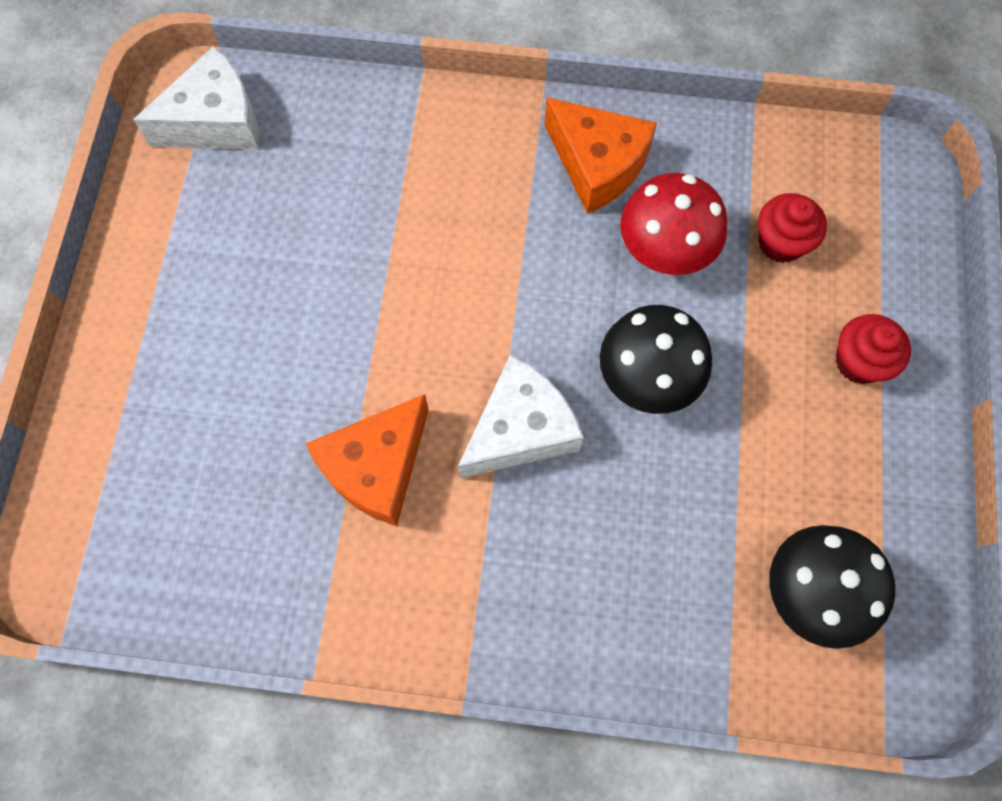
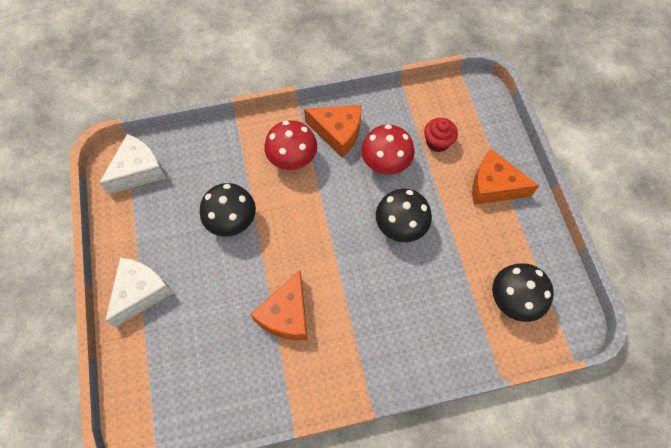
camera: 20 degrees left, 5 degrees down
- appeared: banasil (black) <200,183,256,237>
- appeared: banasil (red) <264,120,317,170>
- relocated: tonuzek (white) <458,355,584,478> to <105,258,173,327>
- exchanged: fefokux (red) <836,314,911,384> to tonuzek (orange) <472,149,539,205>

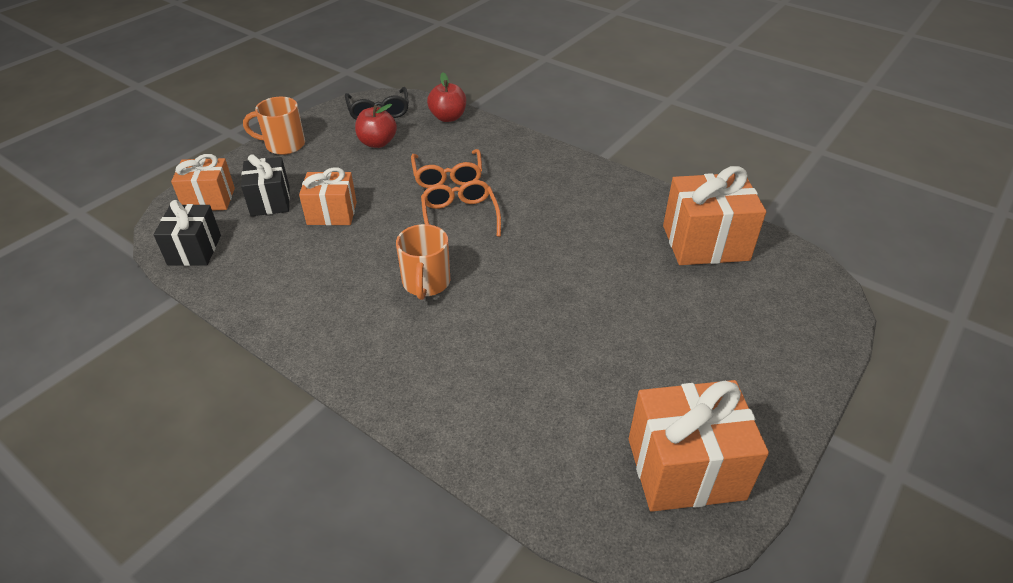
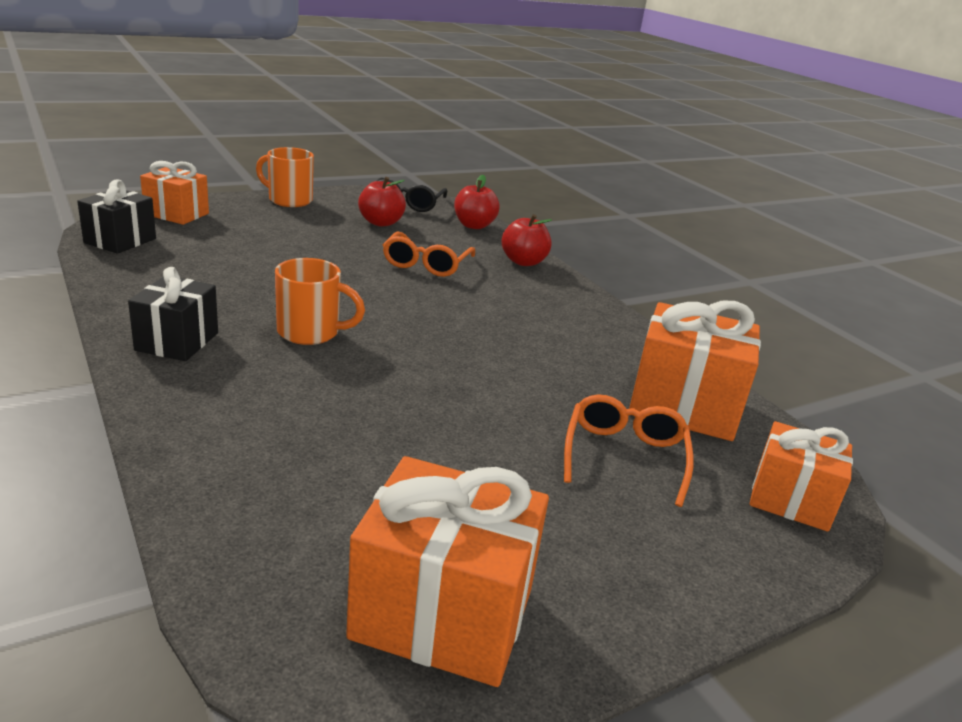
camera: 20 degrees right, 15 degrees down
- appeared: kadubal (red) <501,214,552,266>
- relocated: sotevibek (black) <241,154,290,216> to <128,267,218,361>
- relocated: sotevibek (orange) <299,167,357,225> to <750,421,853,532>
- relocated: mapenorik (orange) <421,180,501,237> to <564,394,694,507>
- spun: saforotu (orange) <396,224,450,300> = <275,258,365,345> 105 degrees counterclockwise

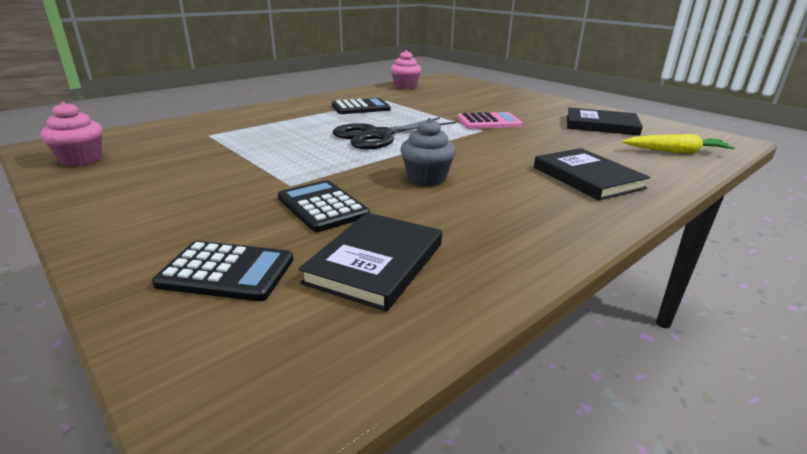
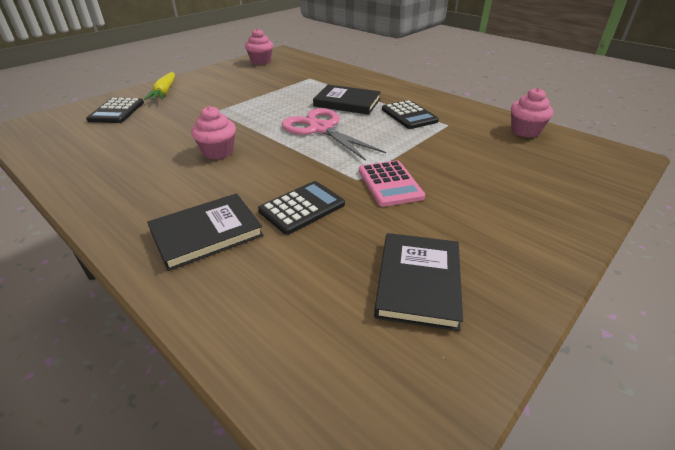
camera: 85 degrees right, 10 degrees up
- relocated: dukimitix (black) <278,180,370,232> to <258,181,345,235>
- relocated: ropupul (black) <299,212,442,311> to <313,85,381,115>
- relocated: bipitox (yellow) <622,134,735,154> to <144,72,175,100>
- colour: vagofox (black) <333,117,456,149> to vagofox (pink) <282,108,386,161>
- colour: fefokux (grey) <400,118,456,186> to fefokux (pink) <191,106,236,159>

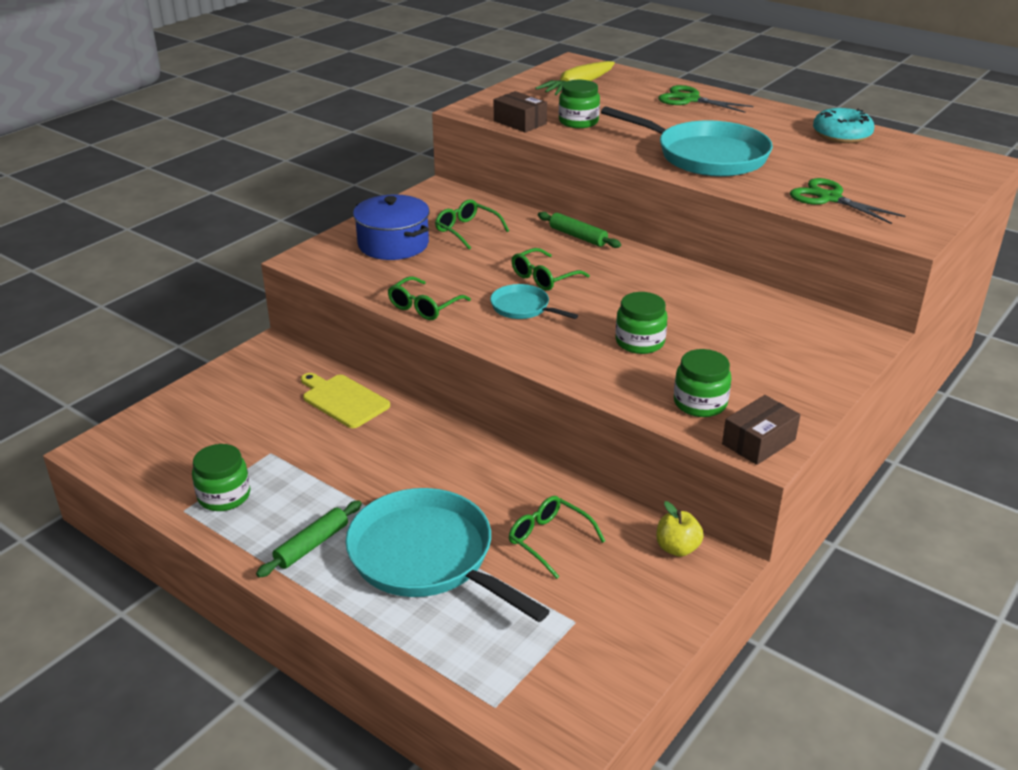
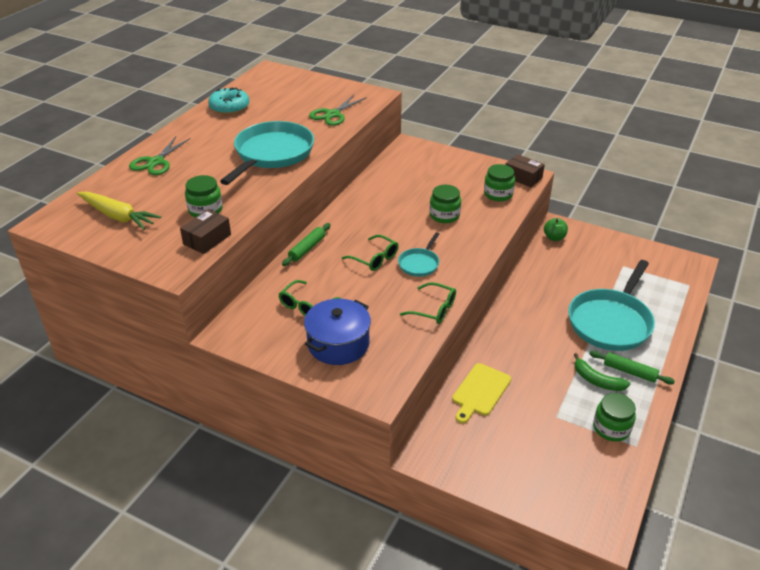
camera: 100 degrees left, 5 degrees up
- missing: mapenorik (green) <509,496,605,579>
- appeared: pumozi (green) <574,353,630,391>
- colour: kadubal (yellow) <656,501,704,557> to kadubal (green) <544,218,568,241>

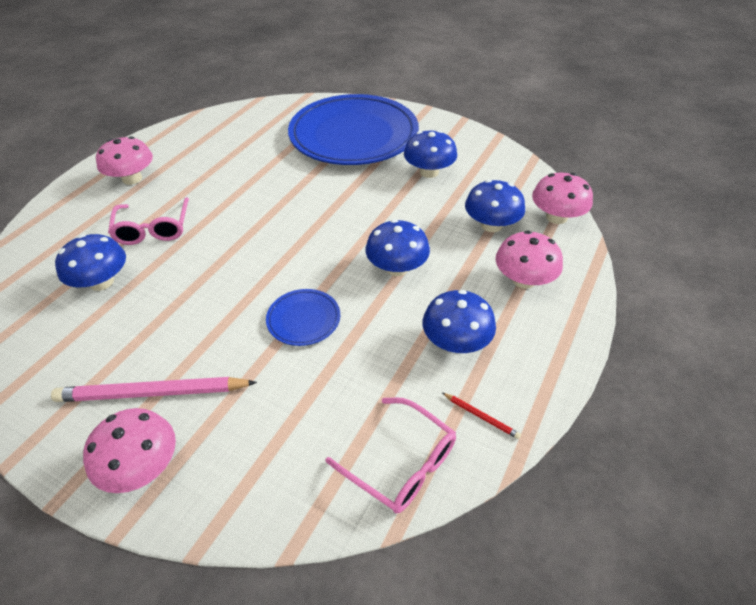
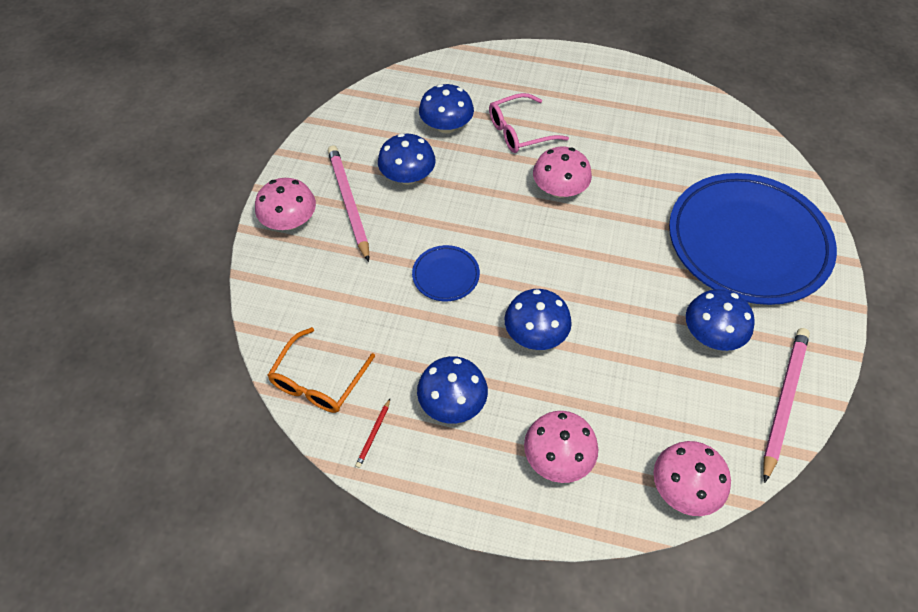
camera: 75 degrees right, 10 degrees up
- appeared: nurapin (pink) <763,328,810,483>
- relocated: banasil (pink) <96,136,153,185> to <533,147,592,198>
- relocated: banasil (blue) <465,179,525,232> to <378,133,436,185>
- colour: mapenorik (pink) <326,397,456,514> to mapenorik (orange) <268,327,375,413>

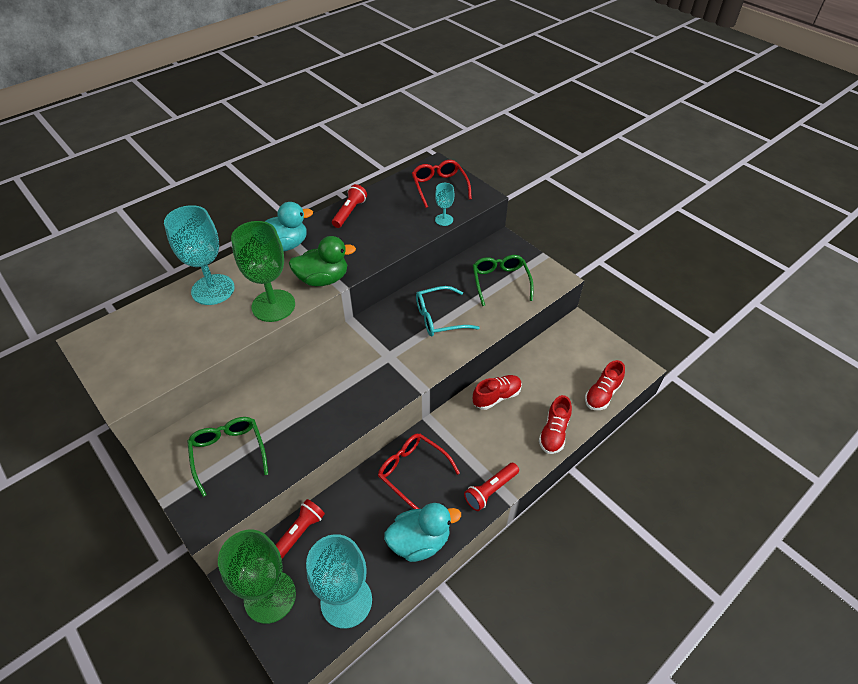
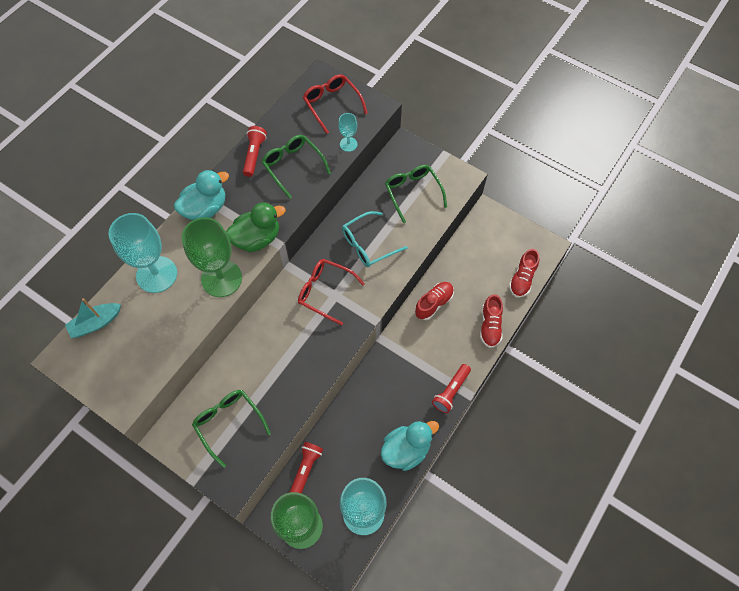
camera: 15 degrees left, 15 degrees up
- appeared: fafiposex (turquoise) <65,298,121,338>
- appeared: mapenorik (green) <262,135,331,199>
- relocated: mapenorik (red) <378,433,460,509> to <298,259,365,325>

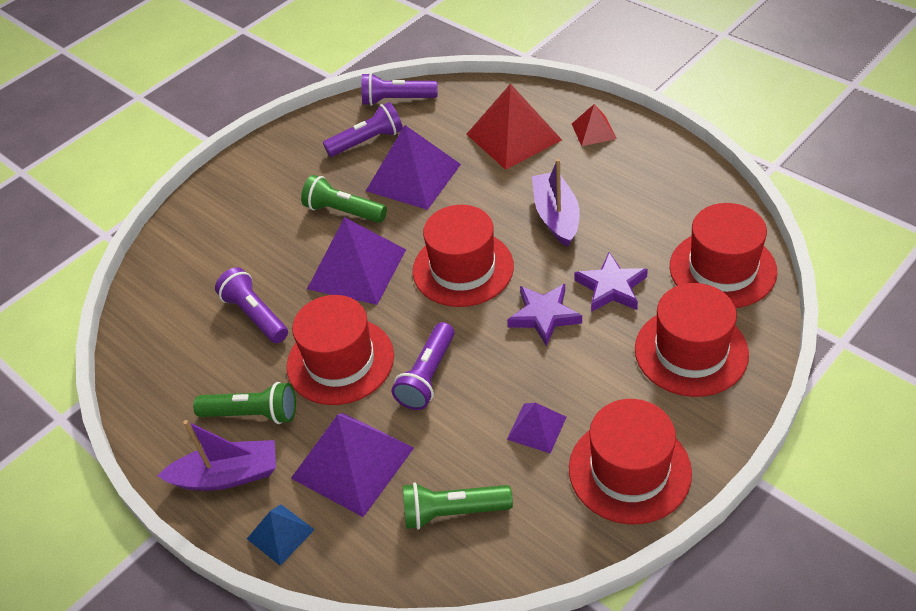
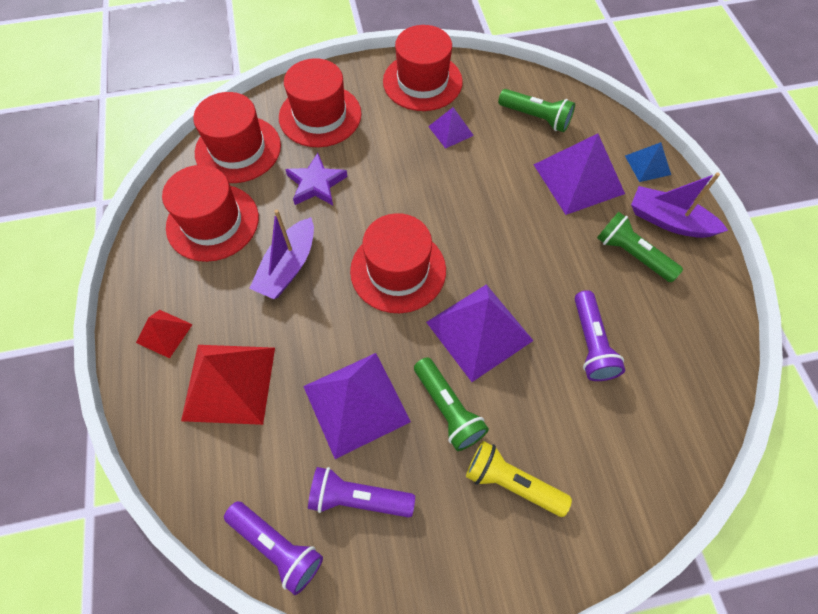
camera: 150 degrees left, 15 degrees up
- missing: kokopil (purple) <392,322,454,410>
- missing: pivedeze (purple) <507,284,582,347>
- appeared: kokopil (yellow) <466,441,572,517>
- relocated: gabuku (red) <287,295,394,405> to <162,165,259,262>

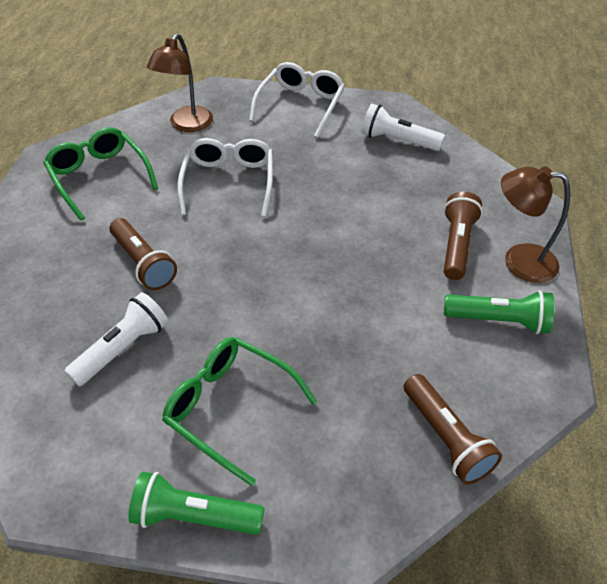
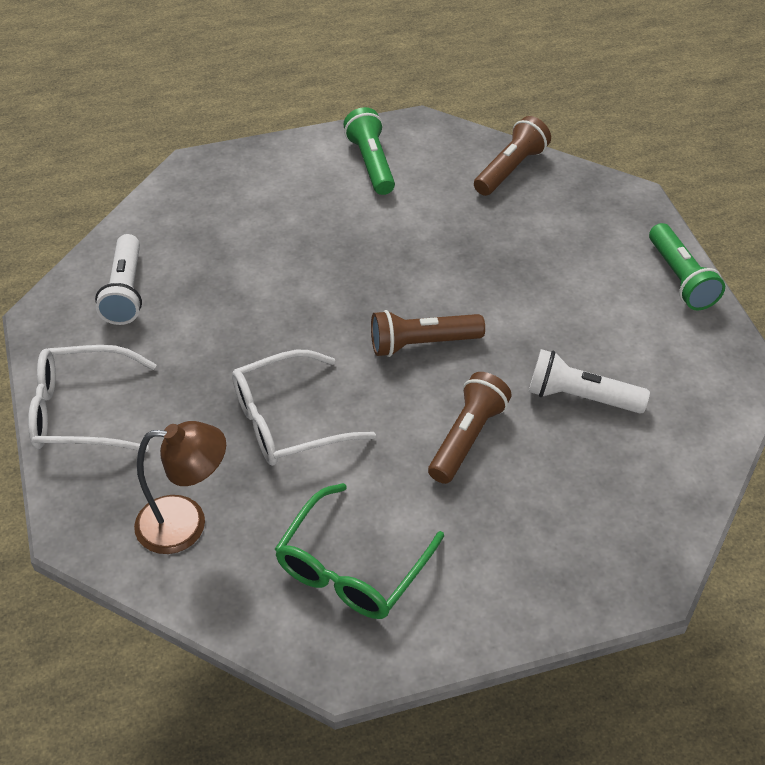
camera: 115 degrees left, 0 degrees up
- missing: mapenorik (green) <162,337,317,486>
- missing: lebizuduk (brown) <501,166,570,283>
- relocated: kokopil (brown) <444,192,483,280> to <371,310,485,357>

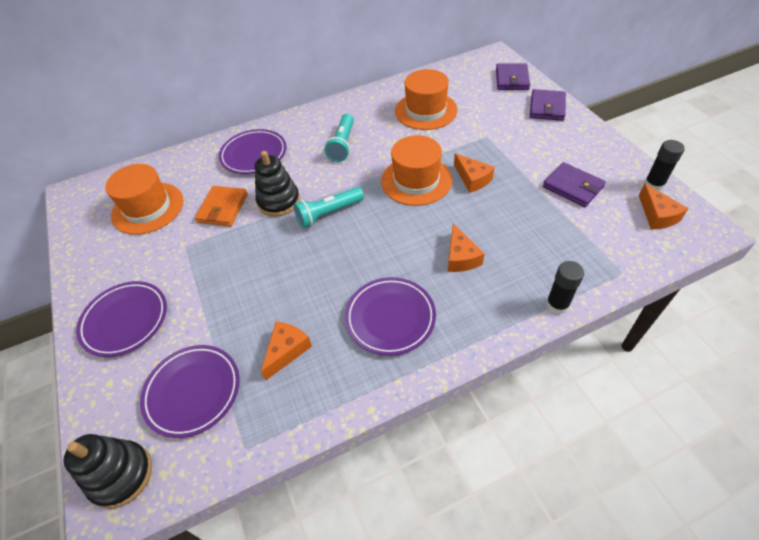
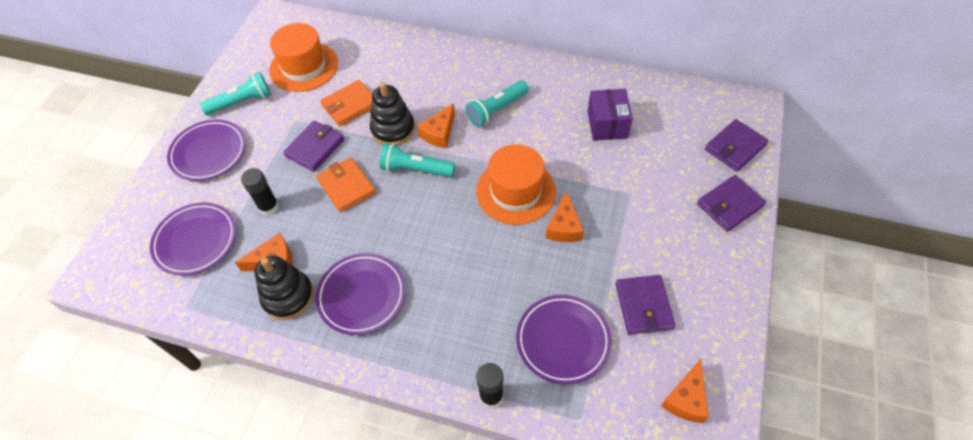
camera: 40 degrees right, 5 degrees up
- appeared: kokopil (turquoise) <200,72,271,115>
- appeared: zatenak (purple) <283,121,344,172>
- appeared: zatenak (orange) <316,157,376,212>
- relocated: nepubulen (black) <63,434,152,509> to <254,256,314,320>
- relocated: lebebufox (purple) <219,129,286,174> to <516,295,612,385>
- relocated: tonuzek (orange) <448,223,484,272> to <417,103,455,148>
- relocated: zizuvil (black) <644,140,685,191> to <241,168,279,216>
- exchanged: gabuku (orange) <395,69,458,130> to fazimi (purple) <587,89,633,141>

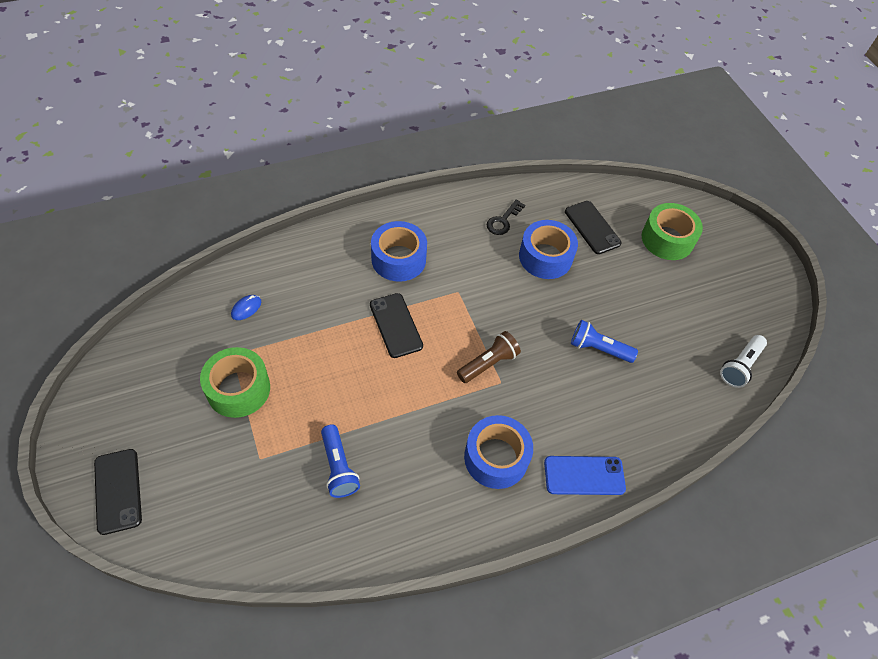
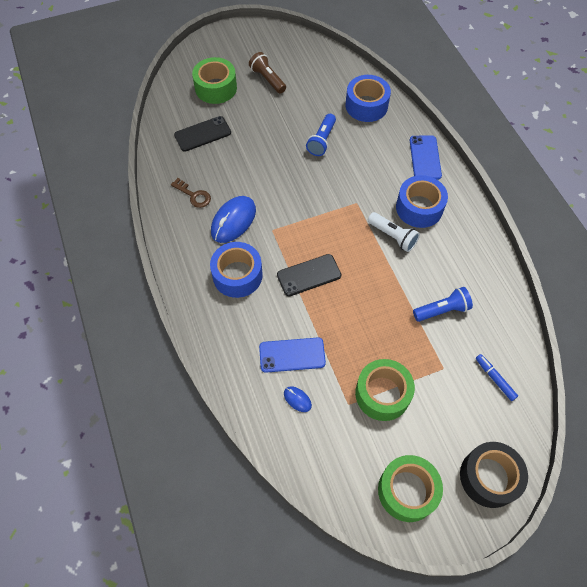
camera: 85 degrees left, 5 degrees up
- appeared: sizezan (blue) <211,196,256,243>
- appeared: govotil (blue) <259,338,326,373>
- appeared: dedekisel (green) <378,455,443,522>
- appeared: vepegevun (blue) <476,354,518,401>
- relocated: kokopil (brown) <457,331,521,383> to <249,52,286,94>
- relocated: dedekisel (blue) <519,220,578,279> to <345,75,391,122>
- relocated: kokopil (white) <720,335,767,388> to <368,212,420,252>
- exchanged: govotil (black) <94,449,142,535> to dedekisel (black) <460,442,528,508>
- colour: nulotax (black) <486,200,525,235> to nulotax (brown) <171,178,211,208>

